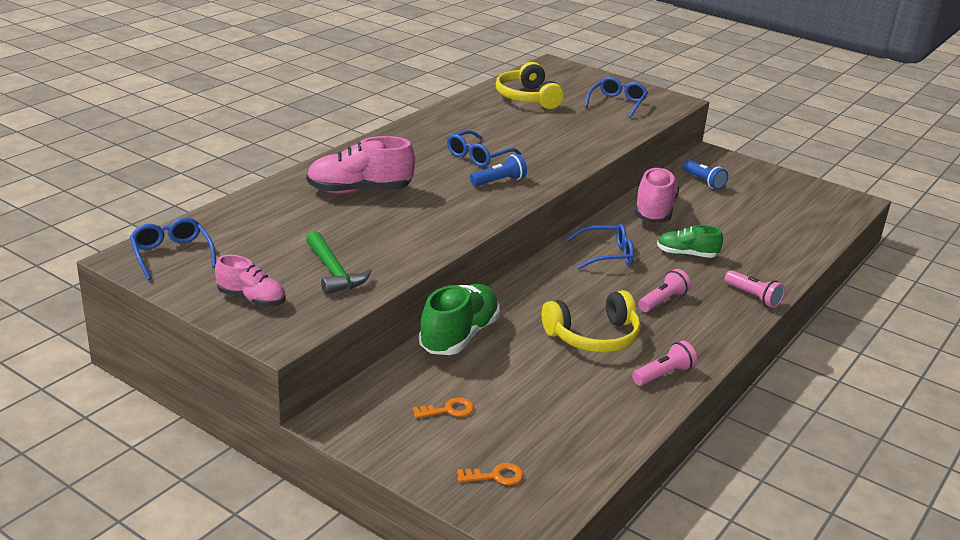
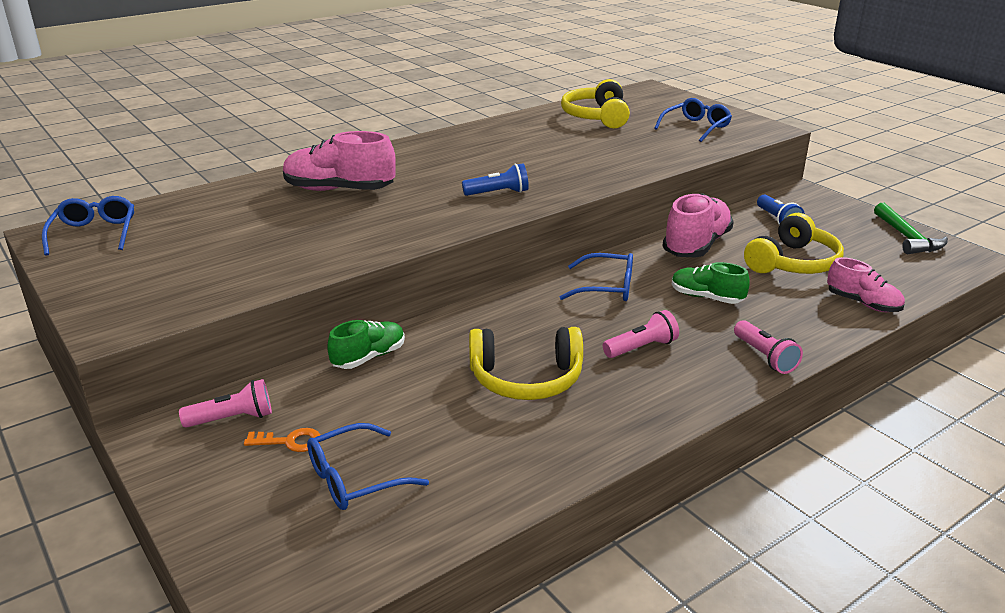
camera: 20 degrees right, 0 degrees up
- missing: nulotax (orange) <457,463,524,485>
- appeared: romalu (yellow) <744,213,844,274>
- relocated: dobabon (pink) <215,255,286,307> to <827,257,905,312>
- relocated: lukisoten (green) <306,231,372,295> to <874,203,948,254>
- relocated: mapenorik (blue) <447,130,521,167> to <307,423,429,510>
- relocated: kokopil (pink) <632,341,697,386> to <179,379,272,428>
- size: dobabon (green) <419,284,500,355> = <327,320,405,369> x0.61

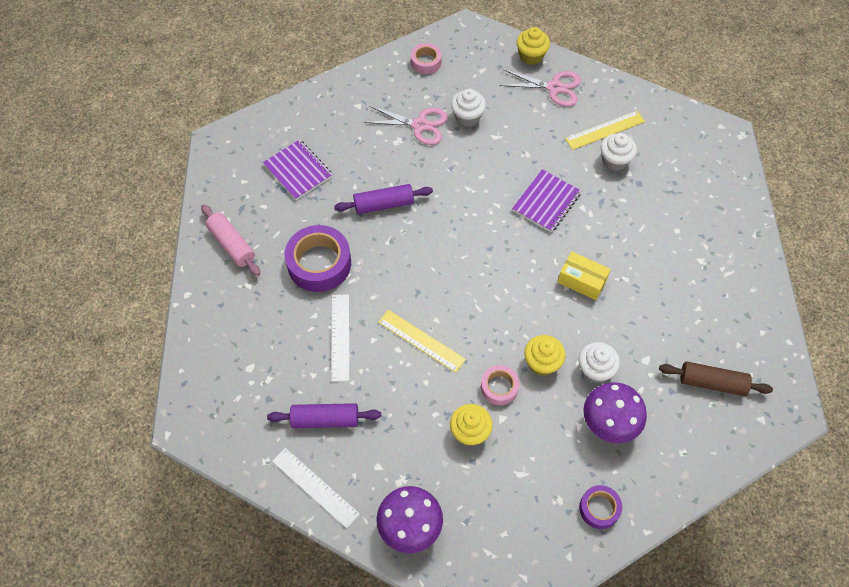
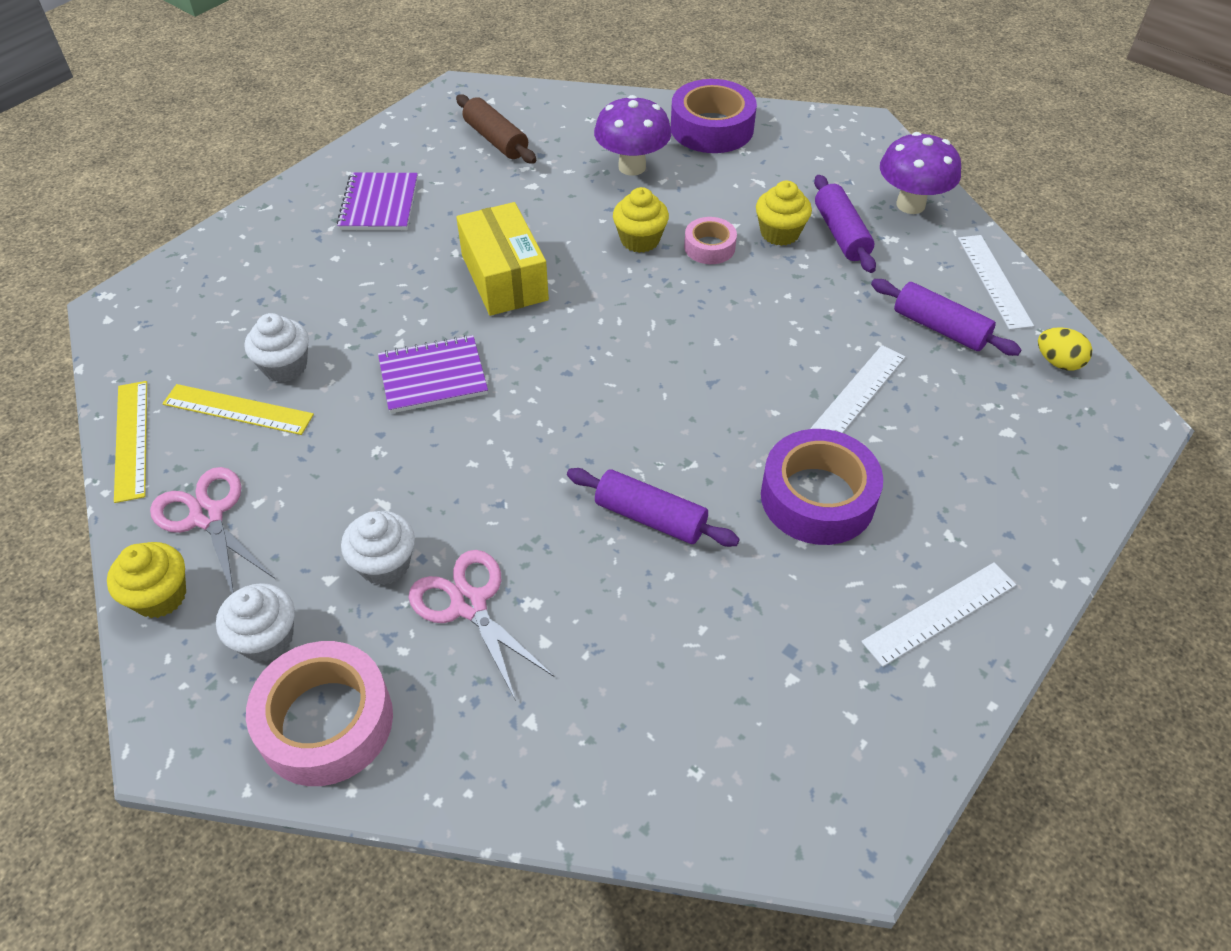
camera: 140 degrees left, 10 degrees down
- appeared: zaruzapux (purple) <814,175,876,273>
- appeared: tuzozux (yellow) <1038,327,1092,370>
- relocated: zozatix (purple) <263,139,333,200> to <337,173,418,230>
- relocated: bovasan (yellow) <378,310,466,373> to <114,381,147,503>
- relocated: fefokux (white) <579,342,620,383> to <216,583,295,662>
- exchanged: zaruzapux (pink) <201,204,260,276> to bovasan (white) <861,562,1016,667>
- size: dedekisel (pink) <411,43,442,74> = <246,641,393,786> x1.82
- size: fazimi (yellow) <558,252,611,300> = <456,202,549,316> x1.53
- size: dedekisel (purple) <579,485,622,529> = <671,79,757,153> x1.82

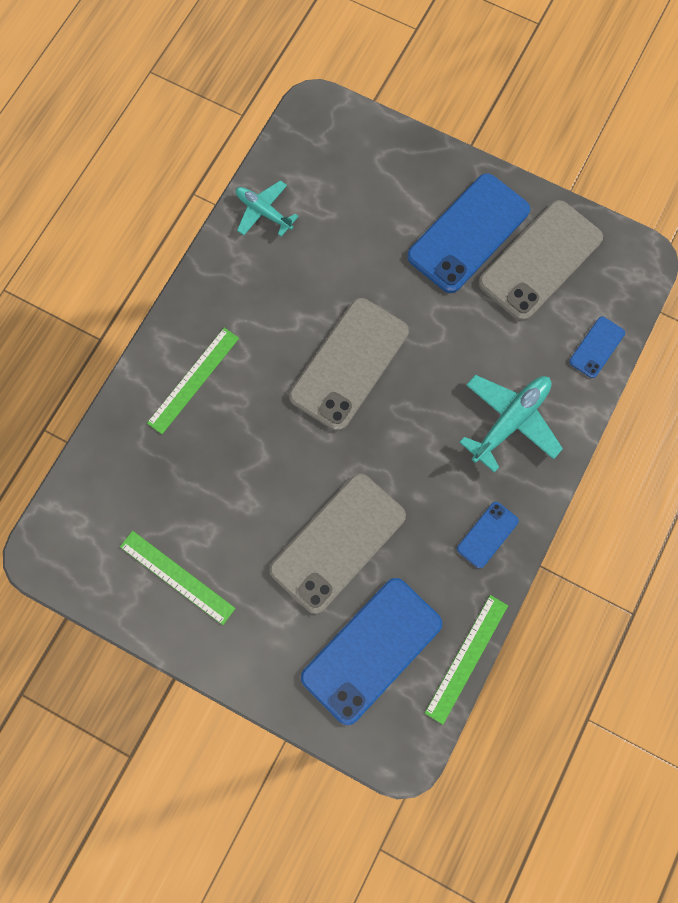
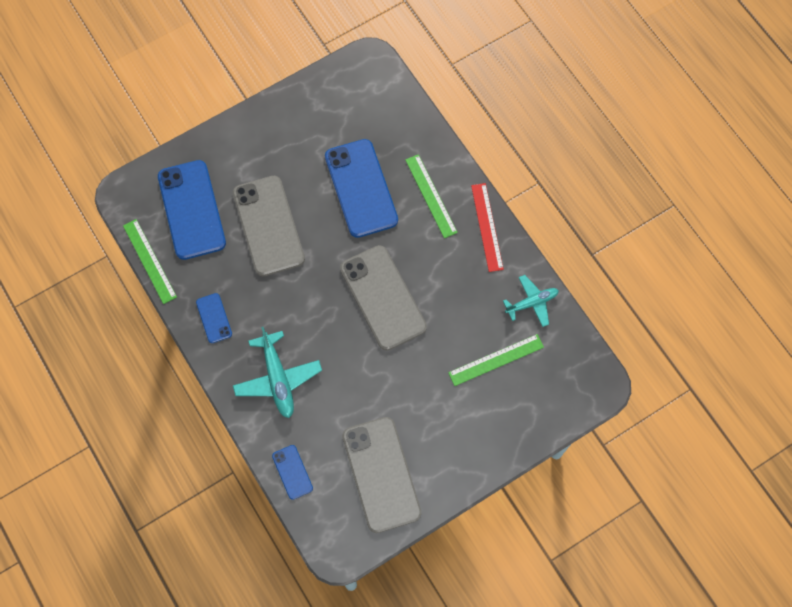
camera: 120 degrees right, 5 degrees down
- appeared: bovasan (red) <471,183,504,272>
- relocated: bovasan (green) <120,531,236,625> to <448,334,544,386>
- relocated: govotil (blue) <407,173,530,293> to <325,139,398,238>

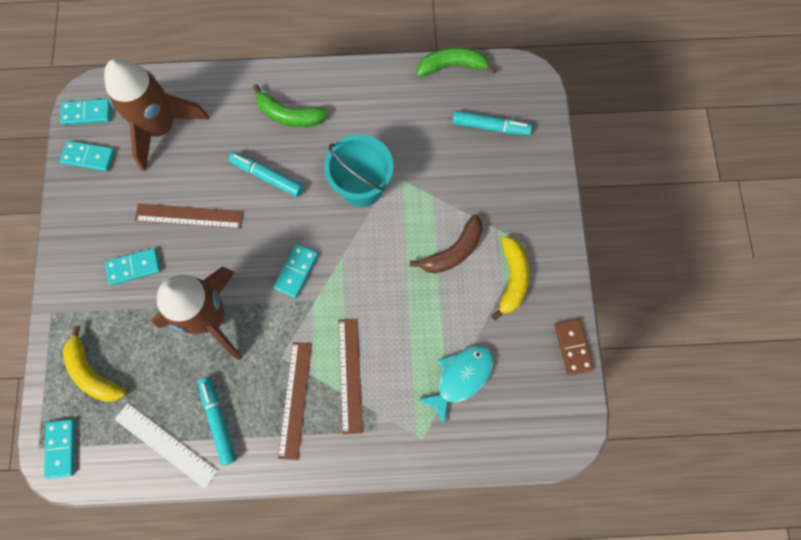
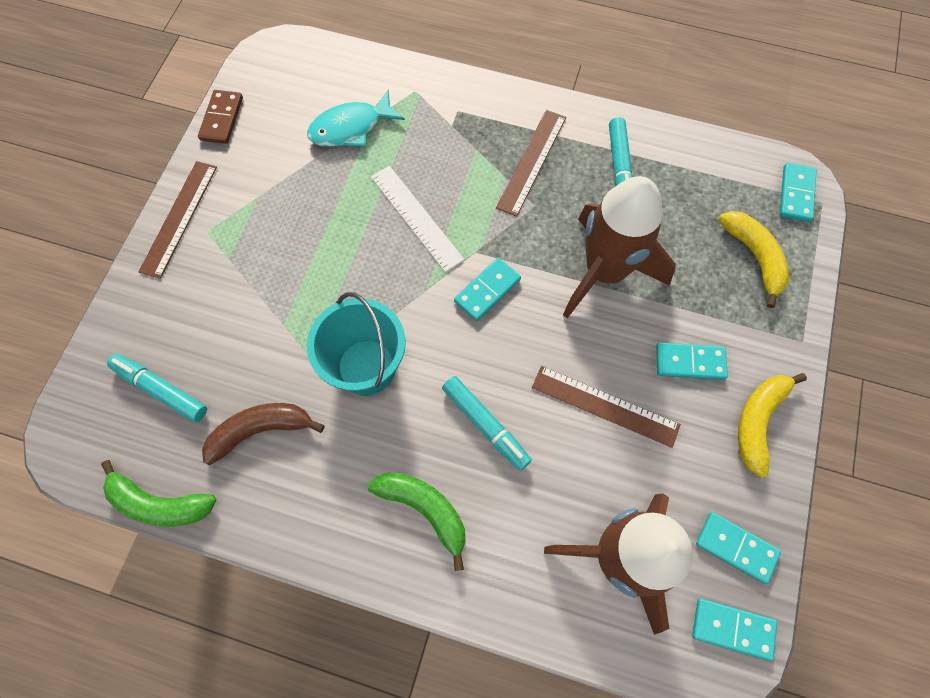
camera: 160 degrees left, 5 degrees down
- relocated: bovasan (white) <115,403,218,489> to <371,166,465,272>
- relocated: bovasan (brown) <338,319,363,434> to <138,161,217,279>
- relocated: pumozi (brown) <410,215,483,273> to <202,403,325,465>
- relocated: pumozi (yellow) <492,236,529,321> to <738,373,807,478>

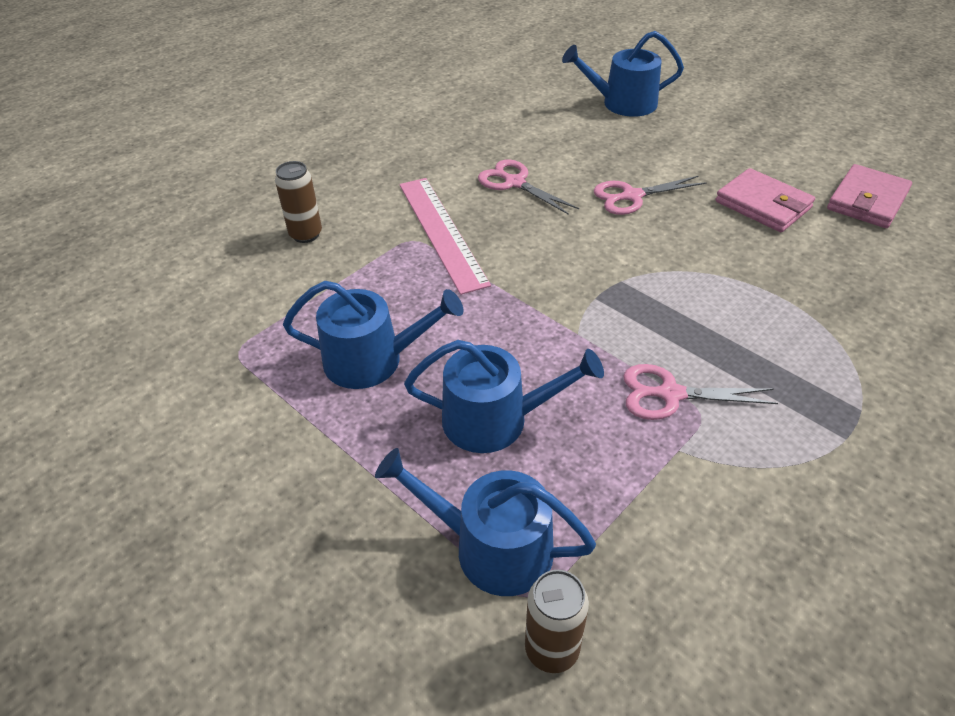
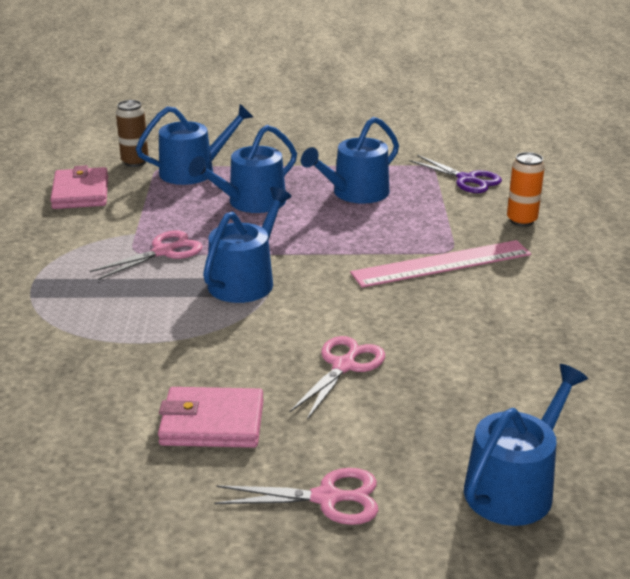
camera: 135 degrees right, 15 degrees down
- appeared: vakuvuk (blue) <203,187,292,303>
- appeared: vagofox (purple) <409,155,502,193>
- relocated: vagofox (pink) <478,160,579,215> to <215,468,379,525>
- relocated: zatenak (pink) <827,164,912,228> to <50,165,108,209>
- colour: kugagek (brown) <275,161,322,243> to kugagek (orange) <507,152,545,226>
- spun: bovasan (pink) <399,178,491,295> = <350,240,531,288> 45 degrees counterclockwise

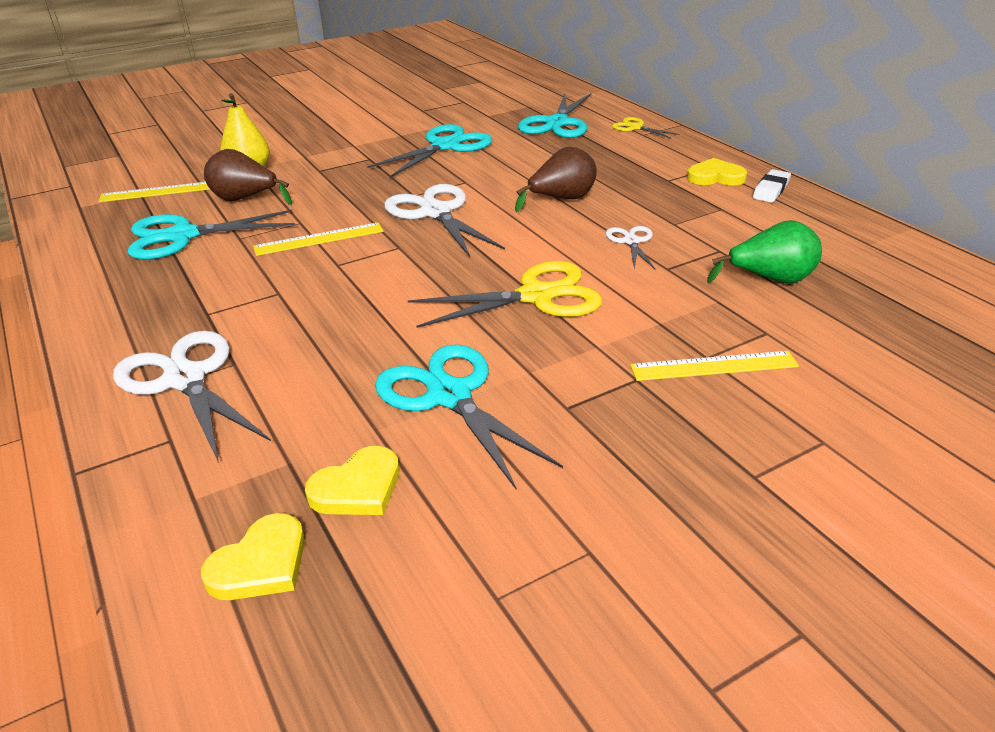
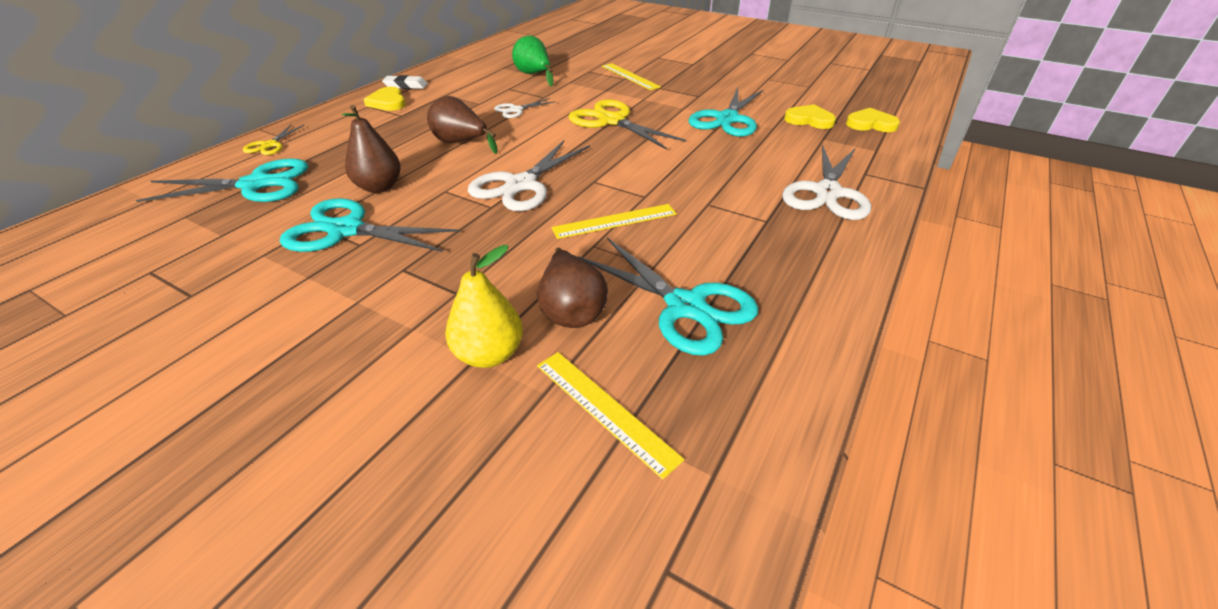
camera: 120 degrees left, 5 degrees up
- appeared: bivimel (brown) <342,105,401,193>
- spun: bovasan (yellow) <253,222,383,256> = <551,204,677,239> 60 degrees counterclockwise

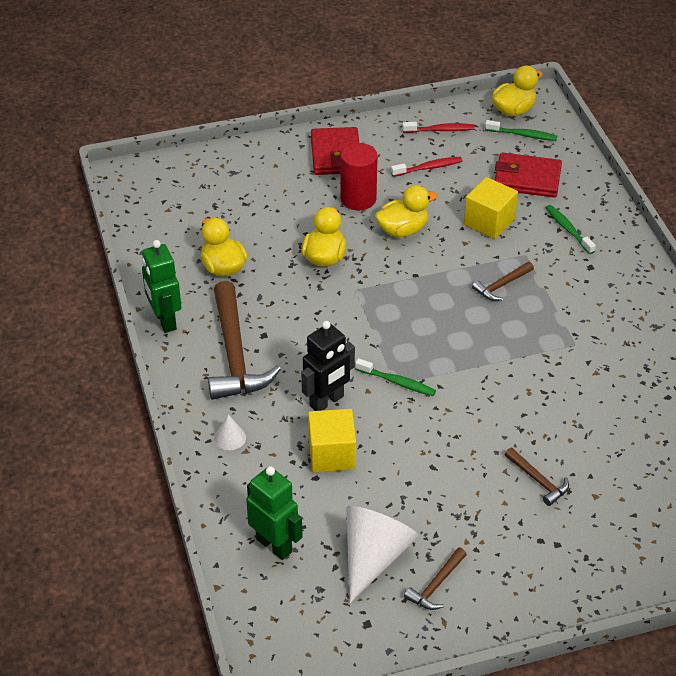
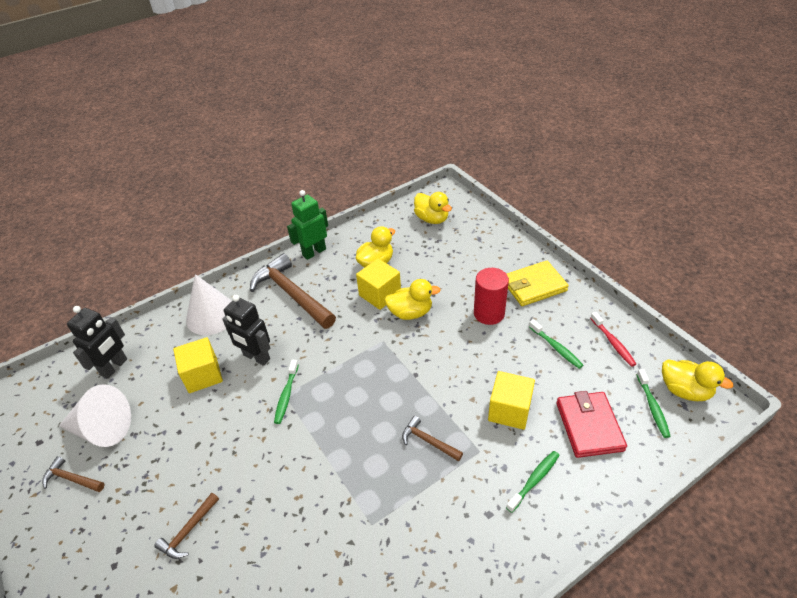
camera: 75 degrees right, 0 degrees up
- appeared: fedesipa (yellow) <356,258,401,310>
- relocated: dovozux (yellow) <375,185,437,237> to <414,192,452,224>
- colour: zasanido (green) <246,466,303,560> to zasanido (black) <67,306,127,379>
- colour: zatenak (red) <311,127,359,175> to zatenak (yellow) <507,261,569,306>
- colour: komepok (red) <391,157,462,177> to komepok (green) <529,319,583,369>
- spun: lukisoten (brown) <208,281,281,400> = <250,253,336,329> 75 degrees clockwise
- size: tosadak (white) <214,415,246,450> = <186,274,232,335> x2.24

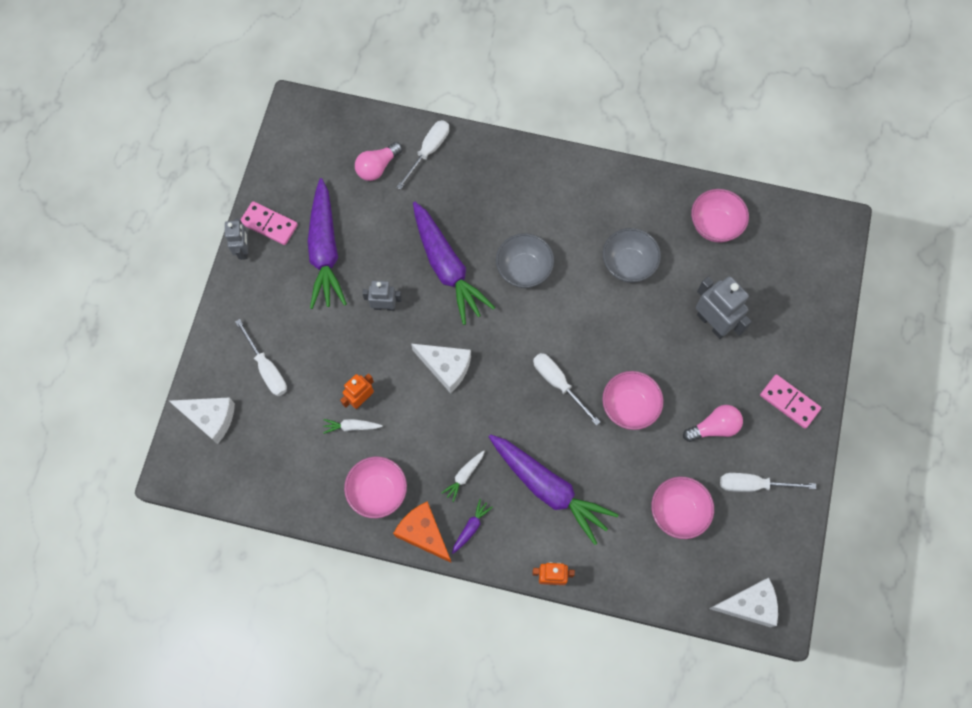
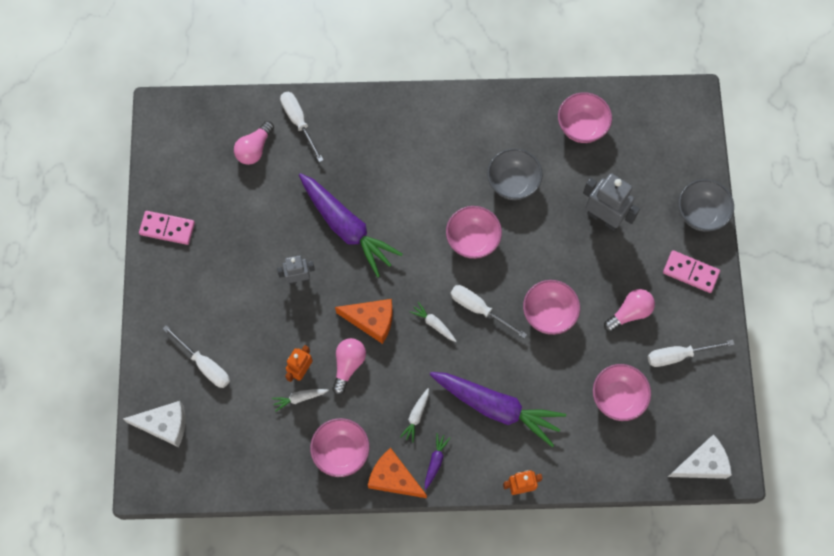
camera: 15 degrees left, 0 degrees up
- missing: zasanido (grey) <225,218,248,260>
- missing: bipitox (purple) <307,178,347,309>
- appeared: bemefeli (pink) <332,338,366,395>
- appeared: bipitox (white) <410,302,456,342>
- appeared: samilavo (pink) <446,206,502,259>
- relocated: samilavo (grey) <496,233,554,288> to <679,179,734,232>
- colour: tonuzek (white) <411,344,471,394> to tonuzek (orange) <335,299,393,344>
- spun: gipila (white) <397,120,449,190> = <280,92,323,162> 45 degrees counterclockwise

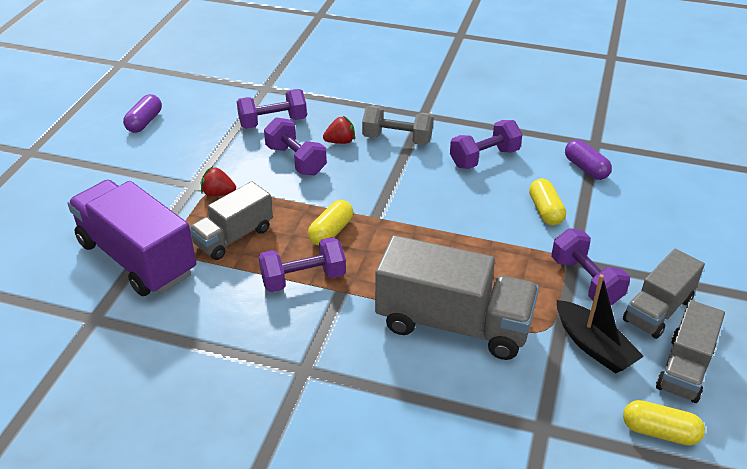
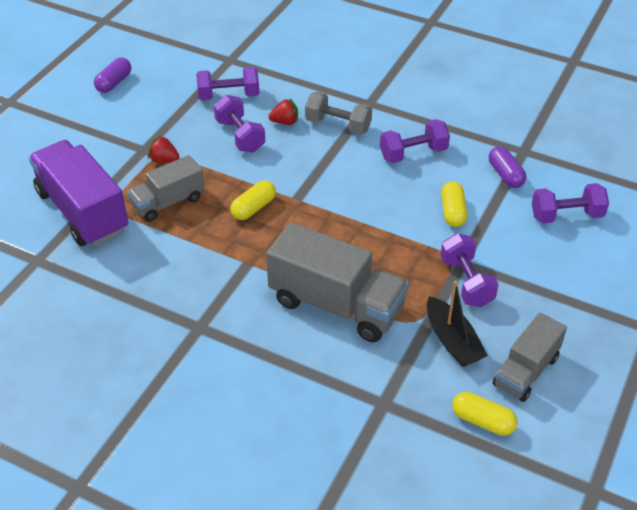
camera: 10 degrees right, 5 degrees up
- missing: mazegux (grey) <623,249,705,339>
- relocated: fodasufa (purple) <258,237,346,292> to <532,183,609,224>

